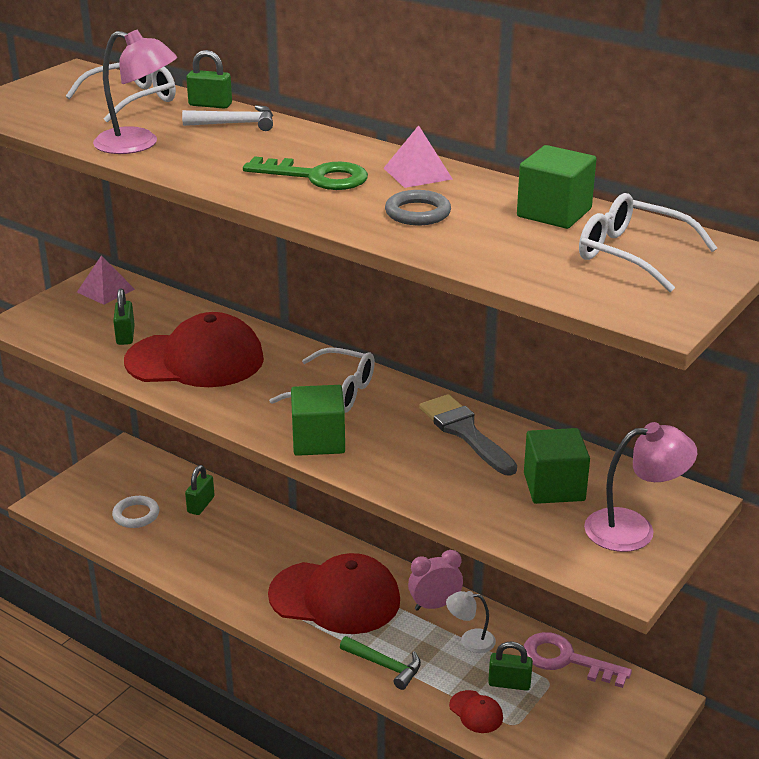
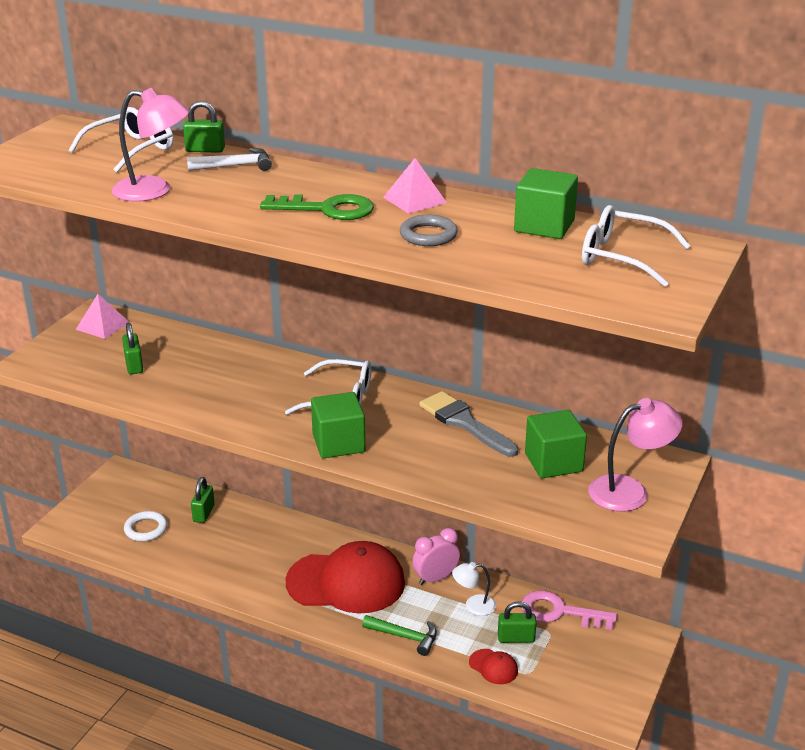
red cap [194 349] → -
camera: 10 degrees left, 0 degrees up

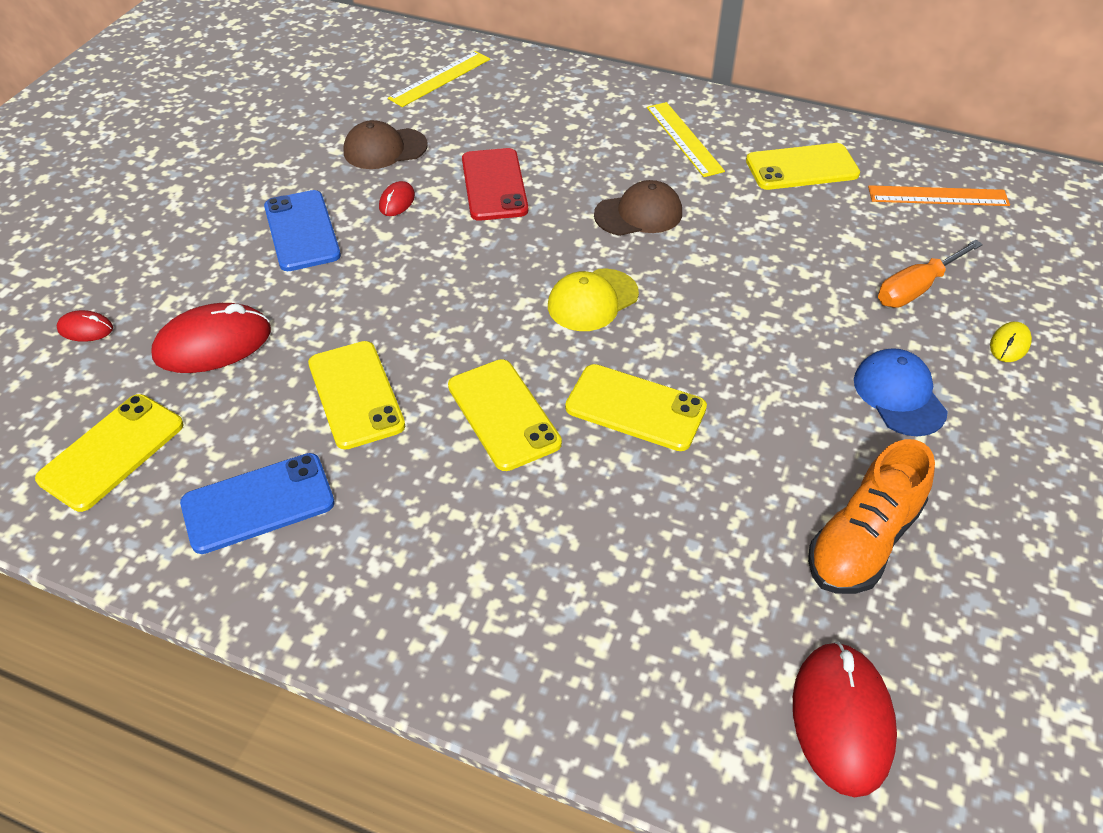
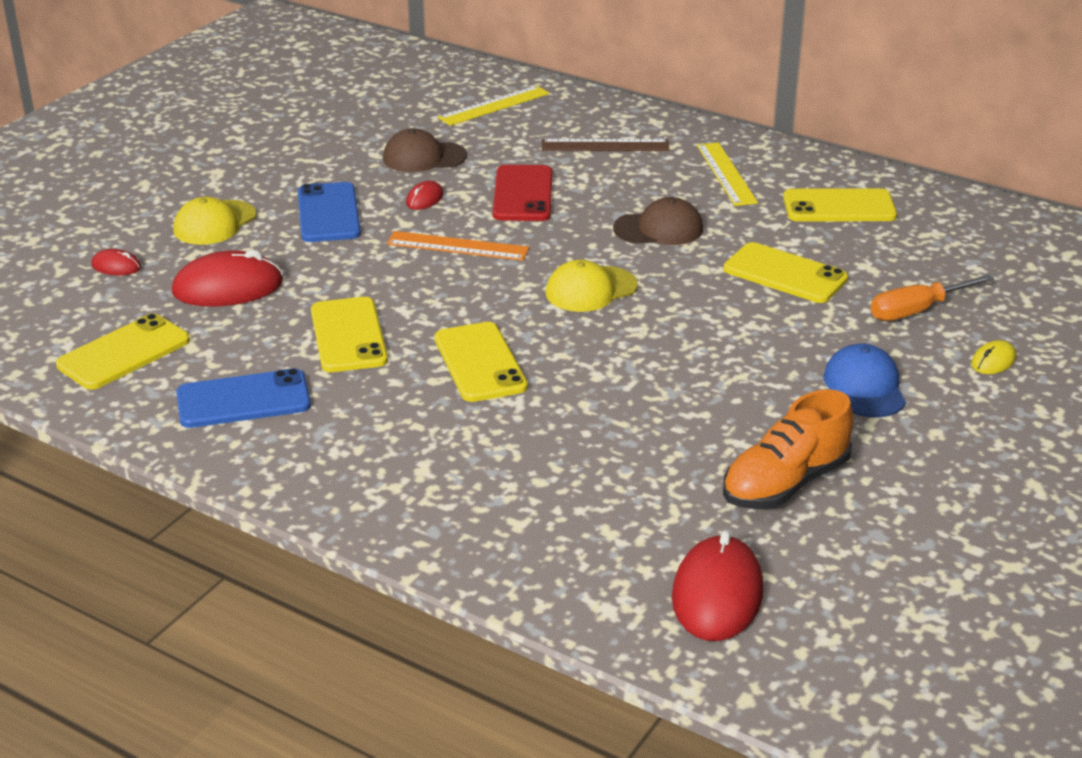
orange ruler [939 195] → orange ruler [458 246], moved
yellow phone [636 407] → yellow phone [785 272], moved
- → brown ruler [606 145]
- → yellow cap [214 221]
camera: 10 degrees right, 15 degrees down

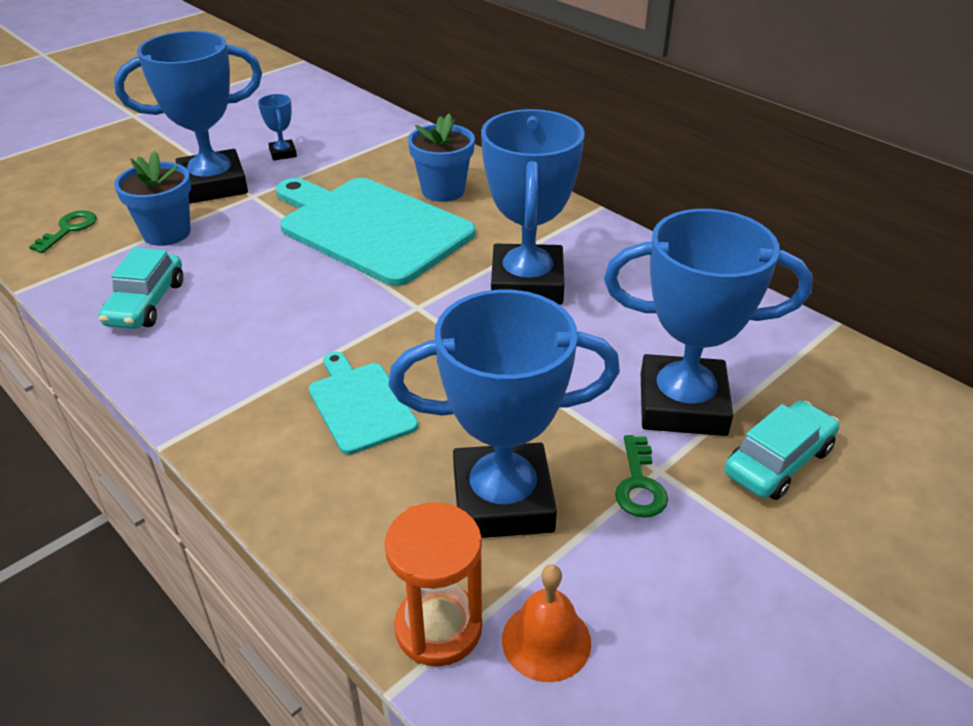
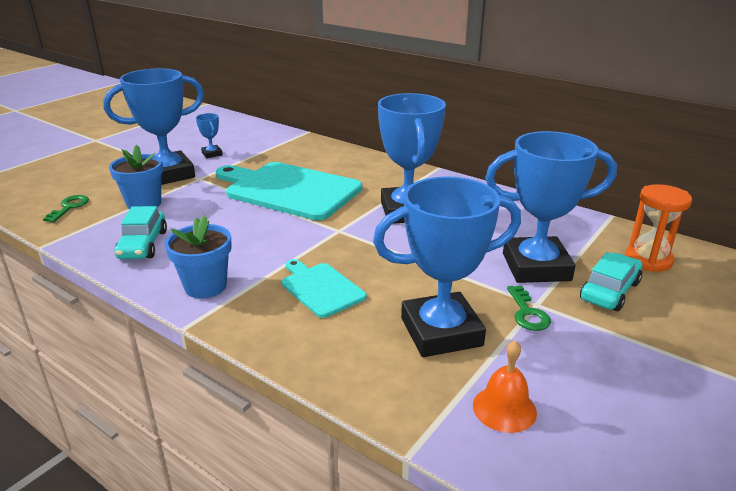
blue flower pot [441 158] → blue flower pot [198 257], moved
orange hourglass [433 584] → orange hourglass [658 228], moved
camera: 10 degrees left, 10 degrees down

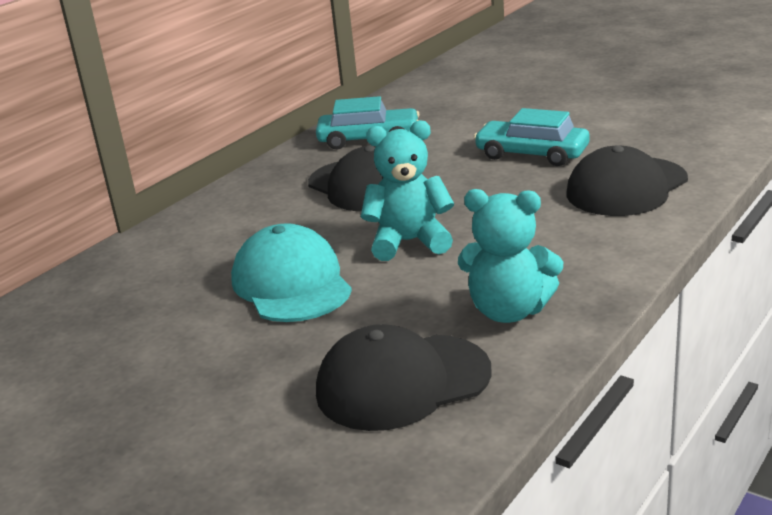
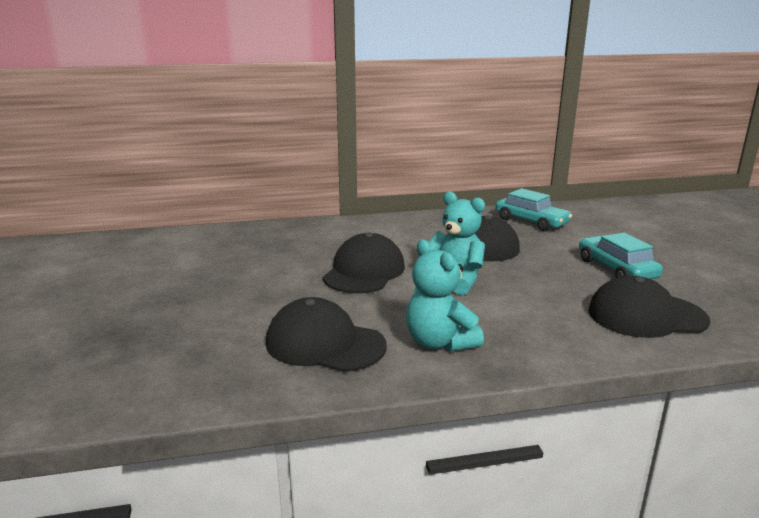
turquoise cap [291 272] → black cap [364 262]
camera: 40 degrees right, 5 degrees down

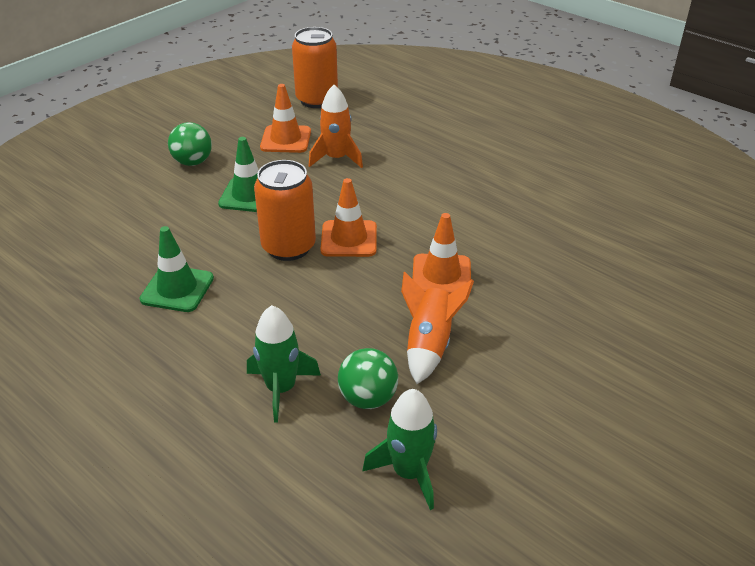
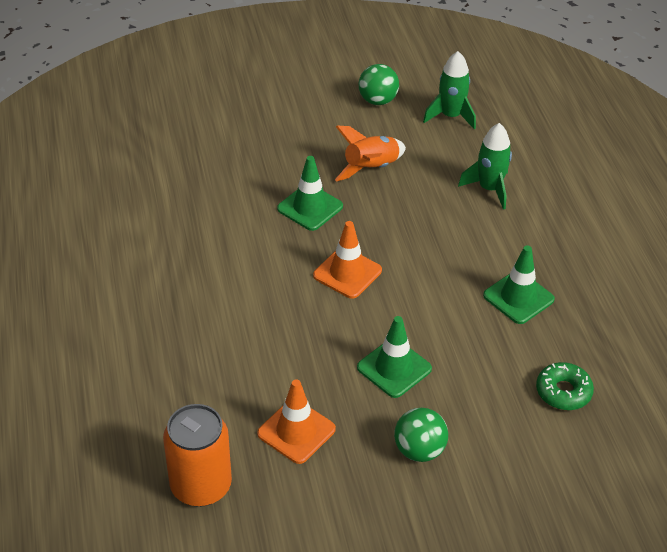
orange rocket [336 126] → -
orange can [285 210] → -
orange traffic cone [442 253] → green traffic cone [310 193]
green ball [368 378] → green ball [378 84], moved
- → green donut [565 386]
camera: 145 degrees left, 5 degrees up

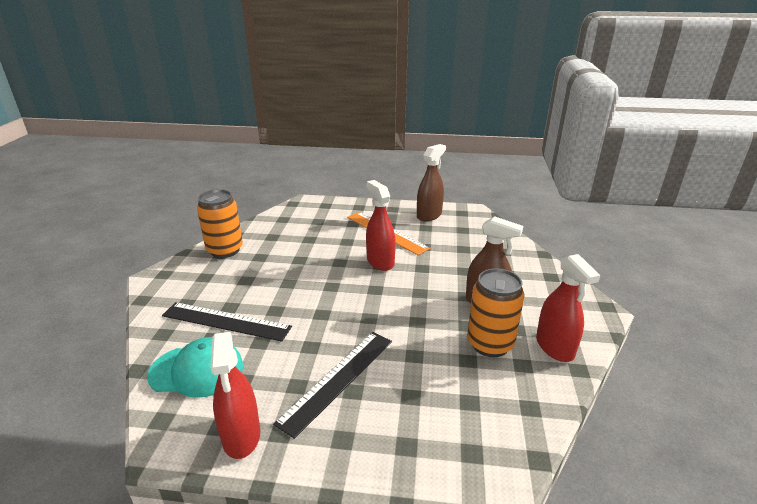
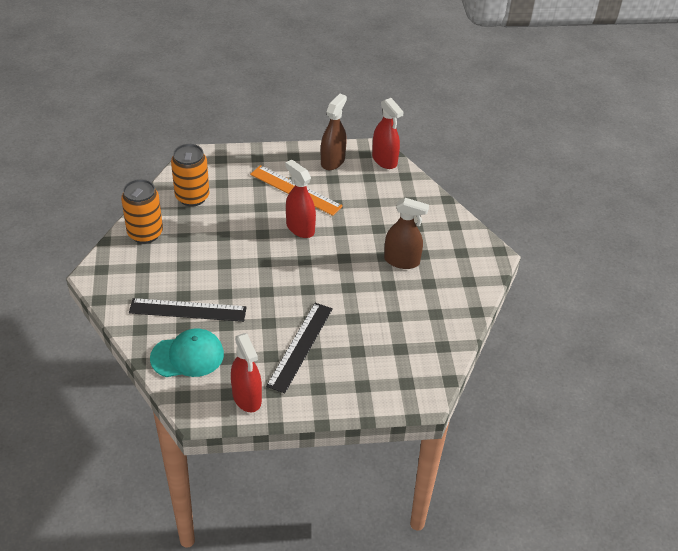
red spray bottle [568 308] → red spray bottle [387 133], moved
orange can [496 312] → orange can [190 175], moved
camera: 15 degrees left, 15 degrees up

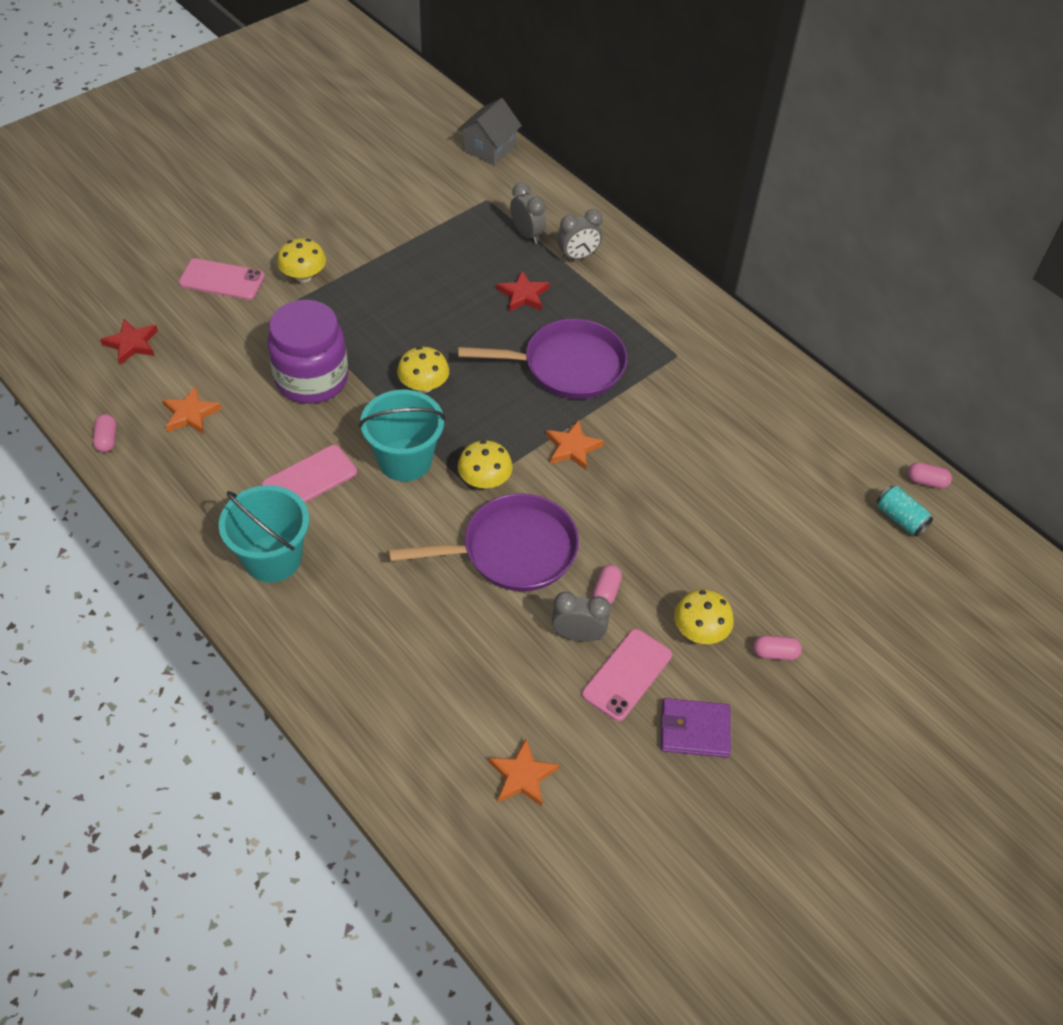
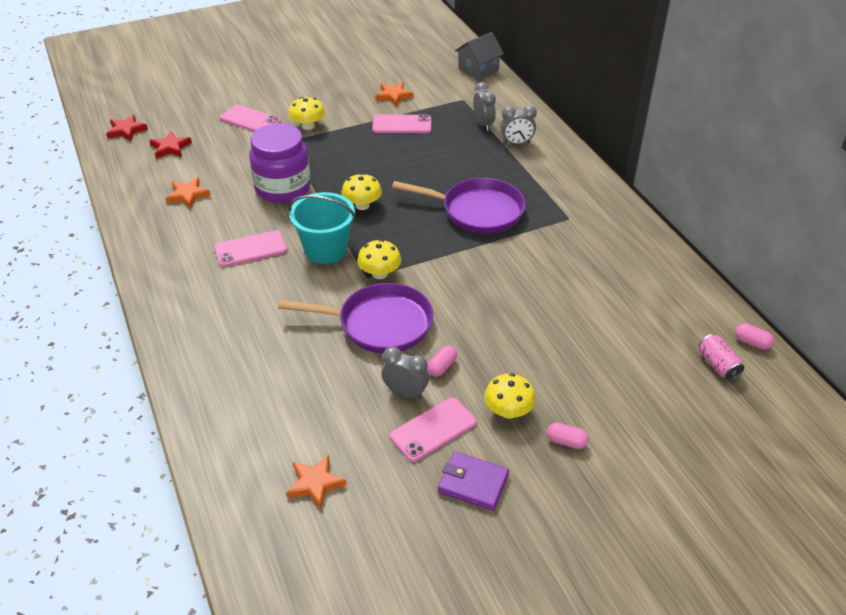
red star [523 291] → red star [127 127], moved
pink capsule [105 433] → -
orange star [575 445] → orange star [395 94], moved
turquoise bucket [264 533] → -
turquoise can [905 510] → pink can [721 357]
- → pink phone [401 123]
camera: 20 degrees right, 10 degrees down

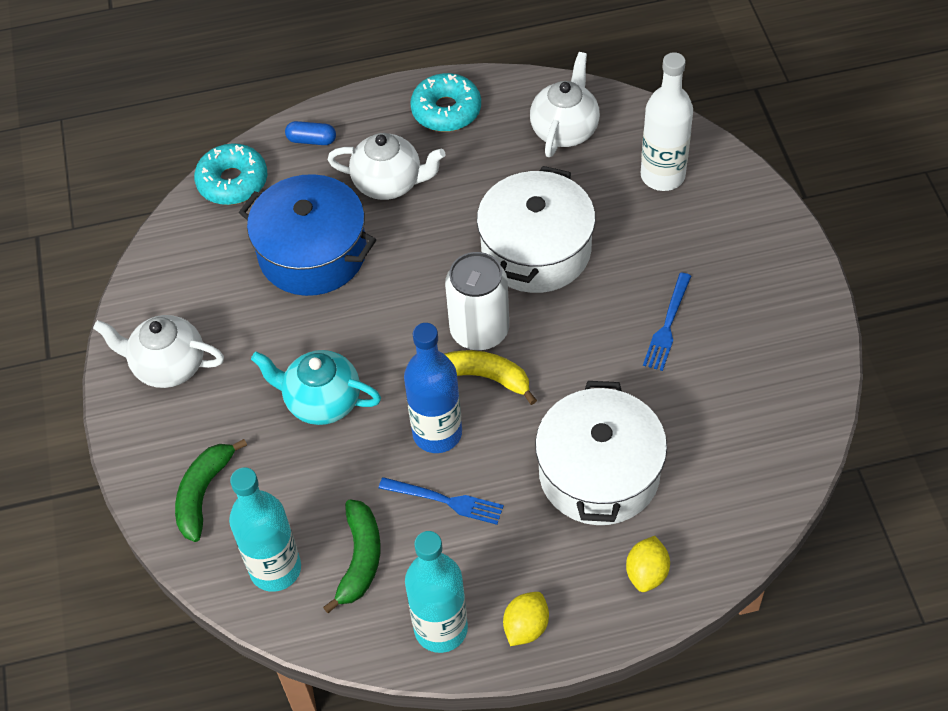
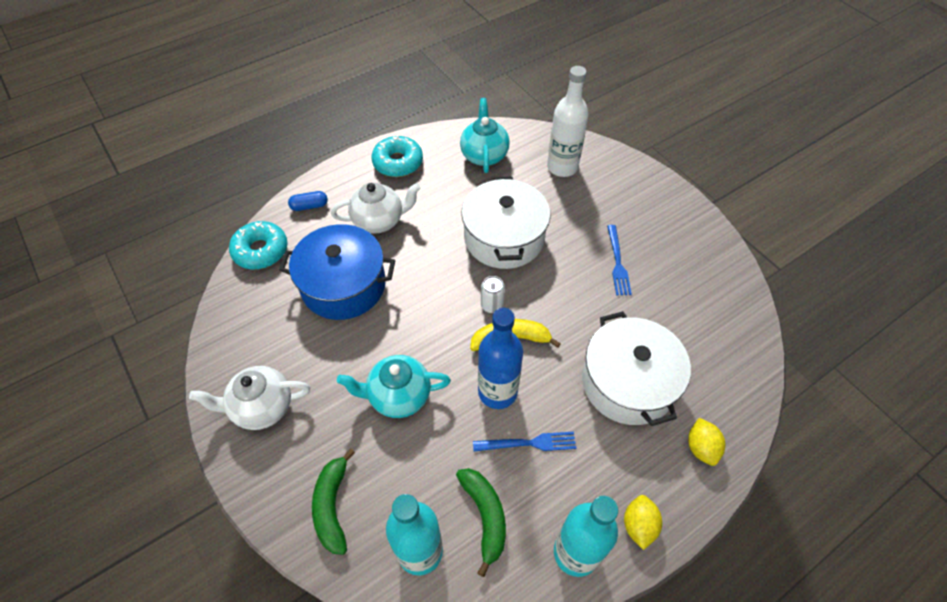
white teapot [565 104] → turquoise teapot [485 135]
white can [477 301] → white can [493 294], x0.50
camera: 25 degrees left, 0 degrees up

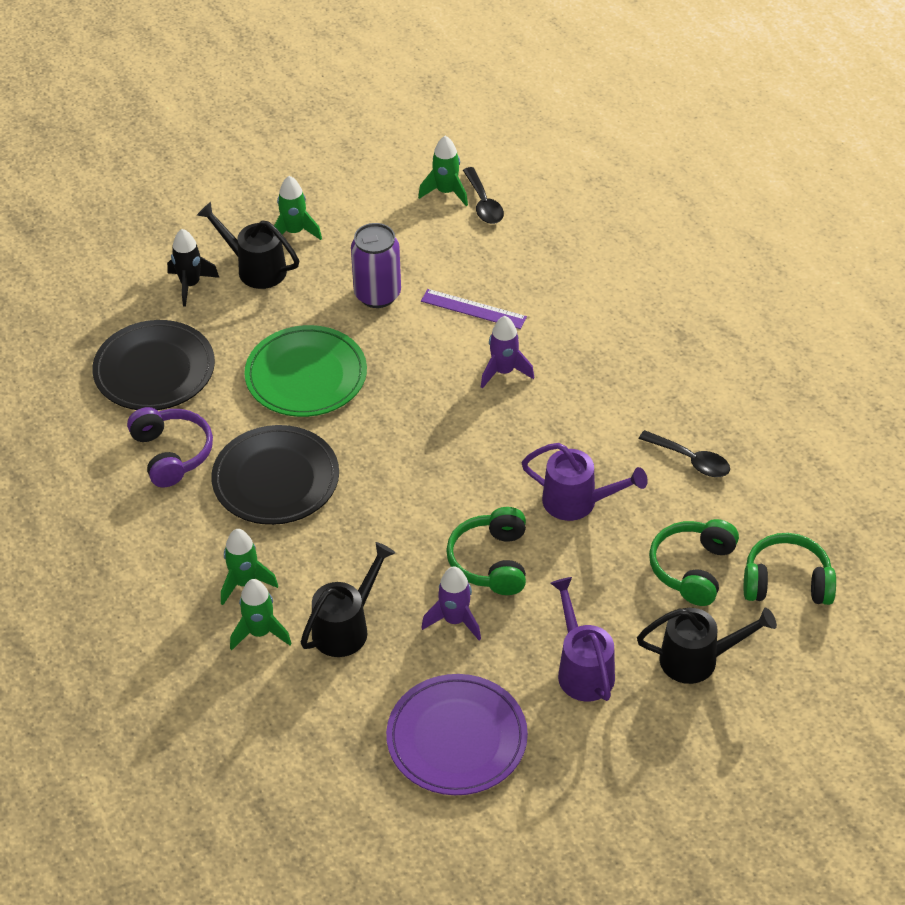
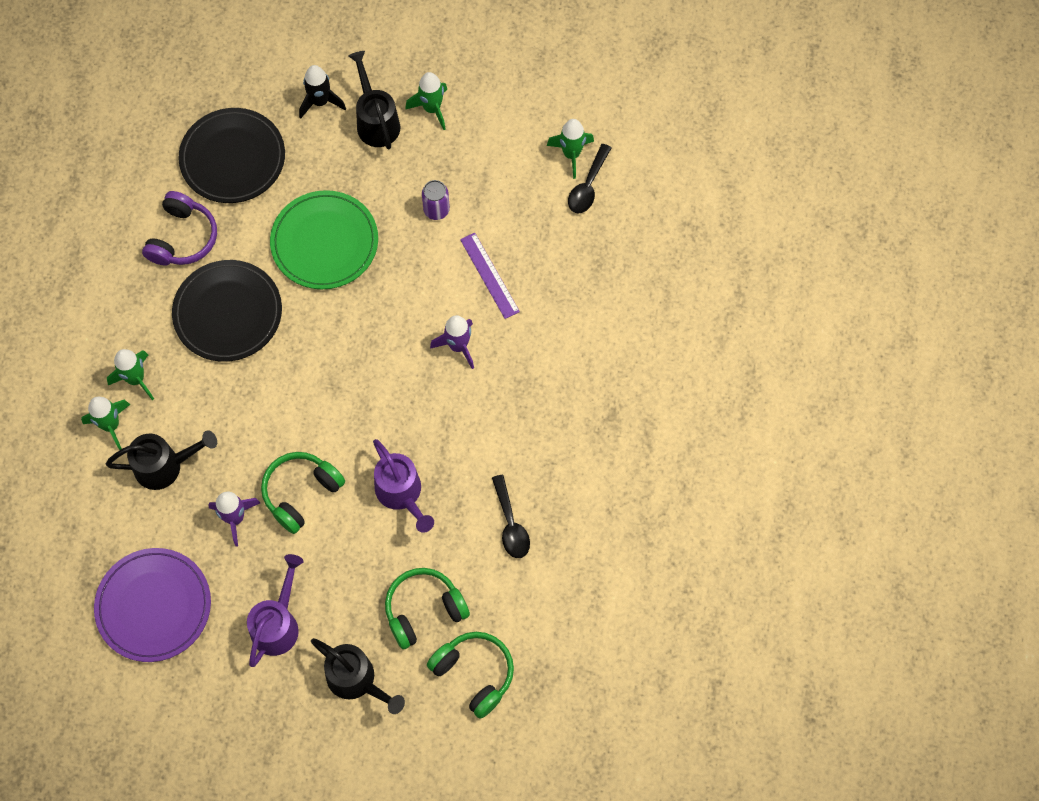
purple can [376 265] → purple can [436 200], x0.61
camera: 40 degrees right, 20 degrees up

